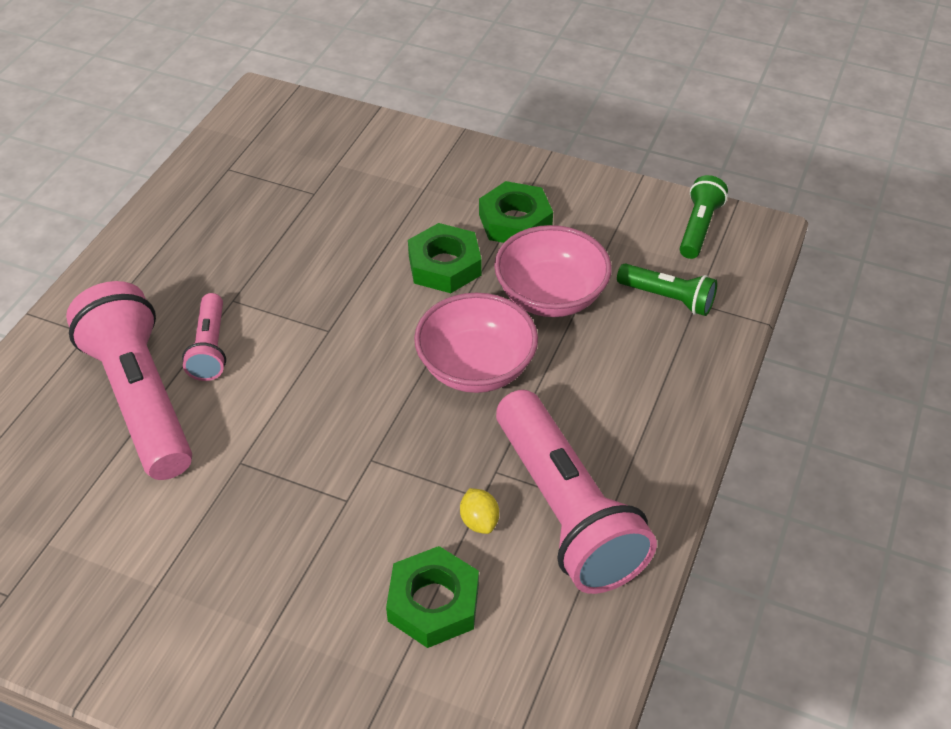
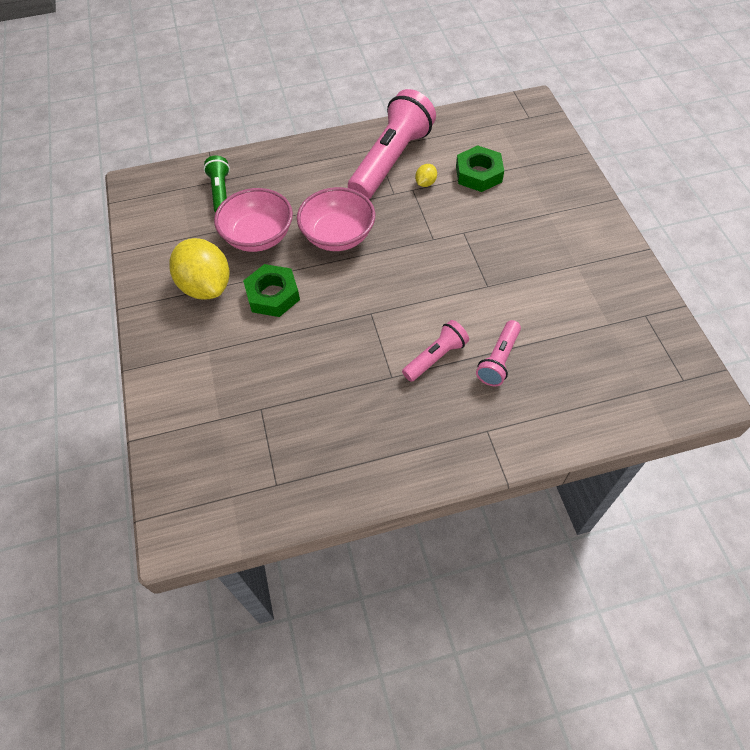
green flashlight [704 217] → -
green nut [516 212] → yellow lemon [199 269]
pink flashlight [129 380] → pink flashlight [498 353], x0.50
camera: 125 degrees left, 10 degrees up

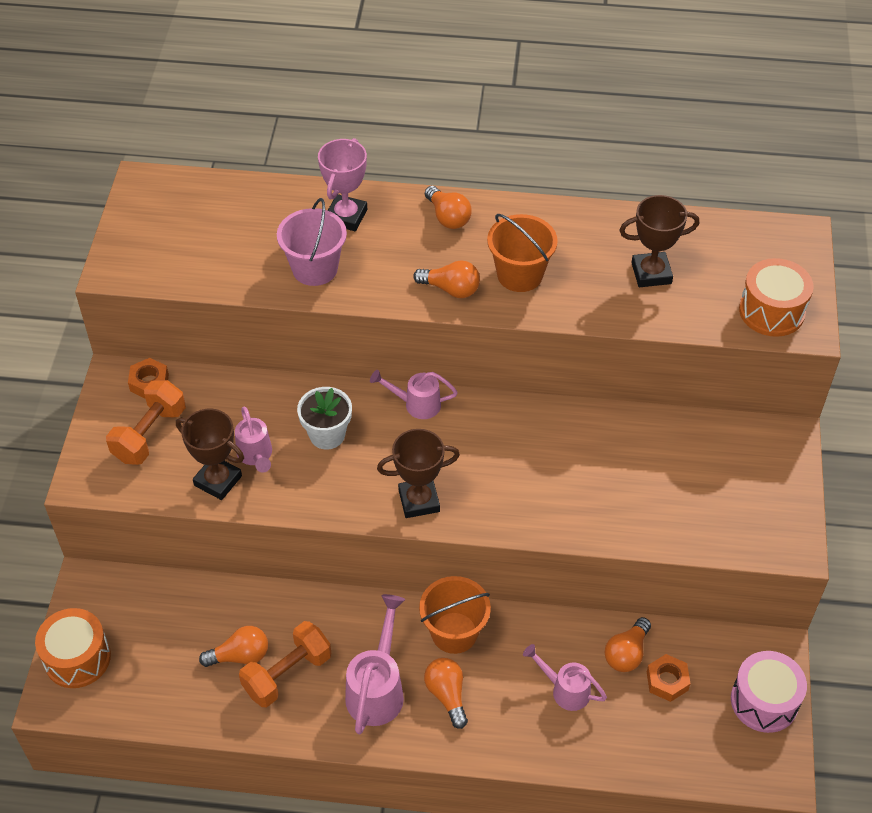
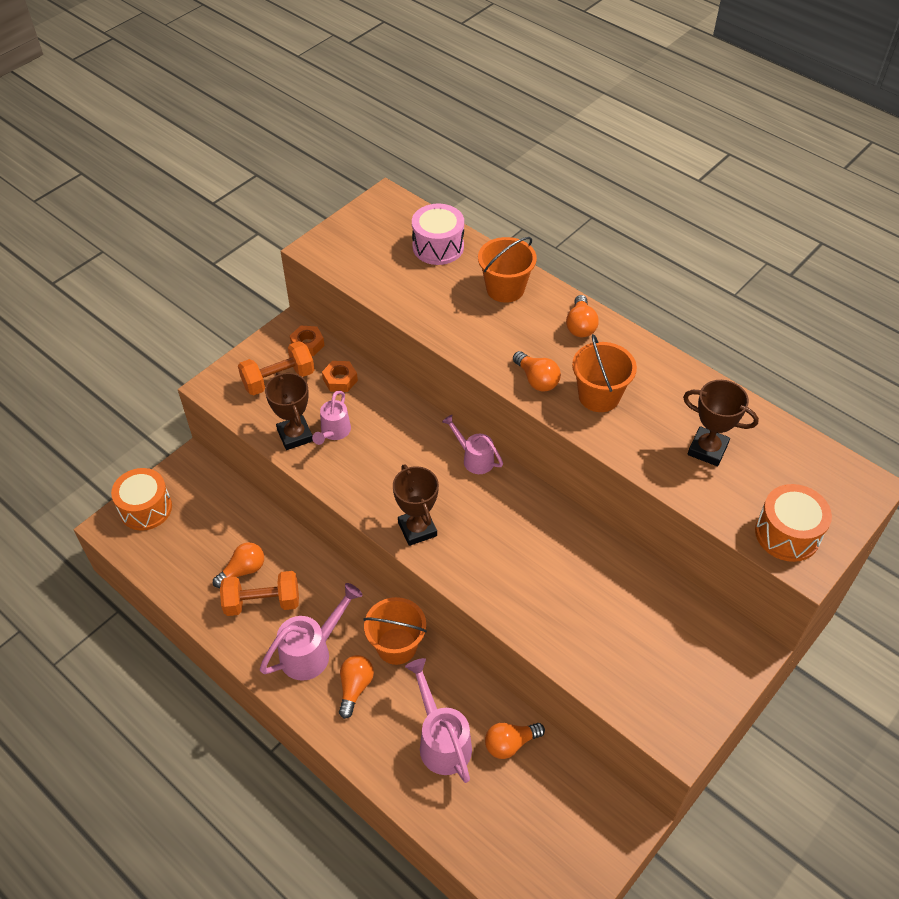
pink trophy [342 184] → orange bucket [507 270]
pink bucket [312 242] → -
white flower pot [324 418] → -
brown trophy [418 473] → brown trophy [416 505], 45 degrees clockwise
orange light bulb [233 646] → orange light bulb [238 565], 60 degrees counterclockwise
pink watering can [565 677] → pink watering can [438 720], x1.56
pink drum [769 692] → pink drum [438 234], moved
orange nut [669 678] → orange nut [340 376], moved
camera: 35 degrees right, 0 degrees up

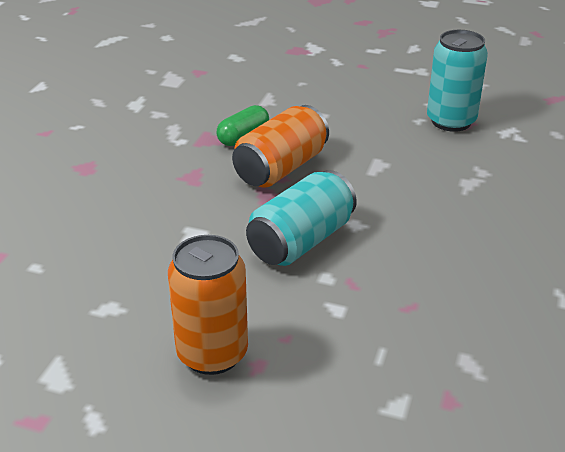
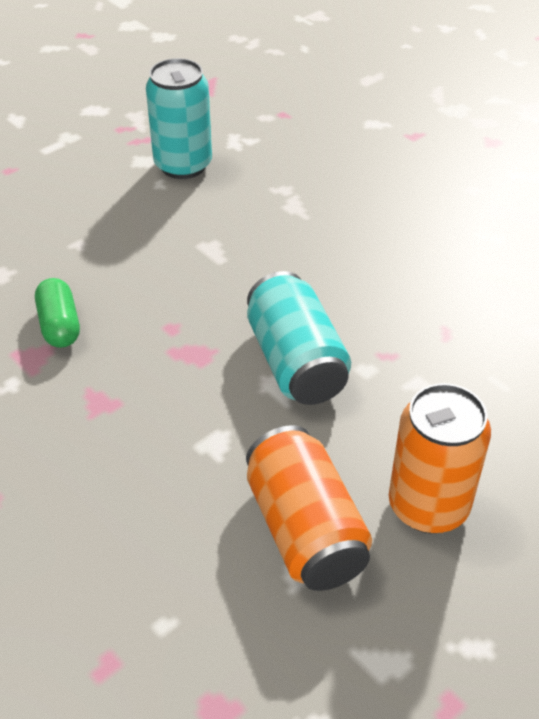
orange can [280 146] → orange can [309 508], moved
camera: 60 degrees left, 10 degrees up

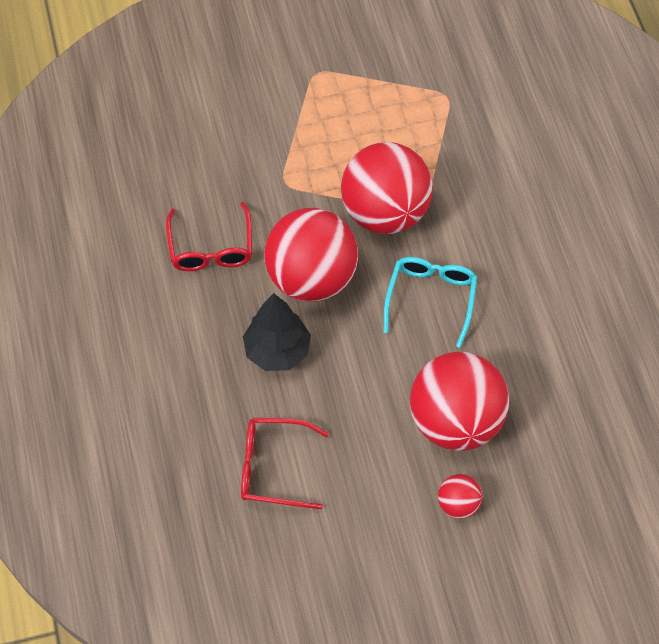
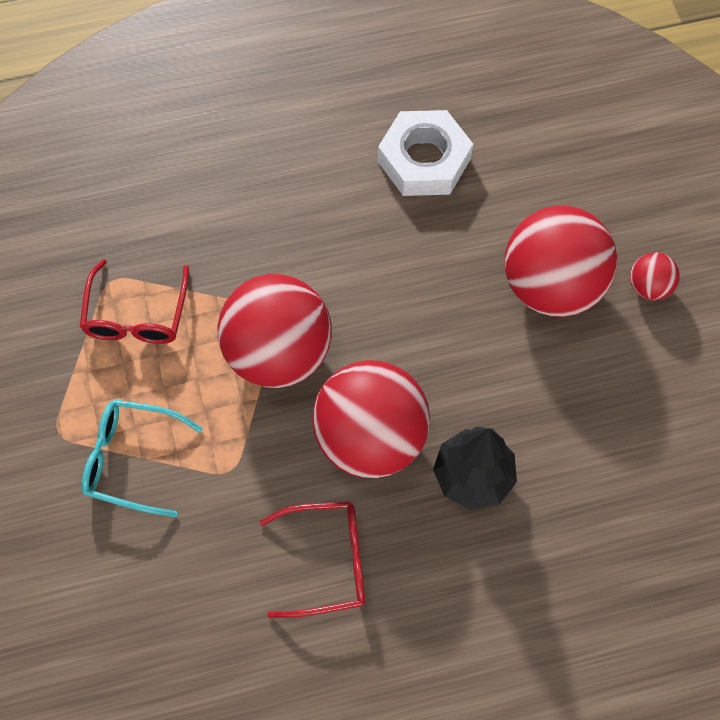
turquoise glasses [430 302] → turquoise glasses [142 458], moved
red glasses [285 463] → red glasses [134 301], moved
- → white nut [425 153]
camera: 90 degrees left, 5 degrees up

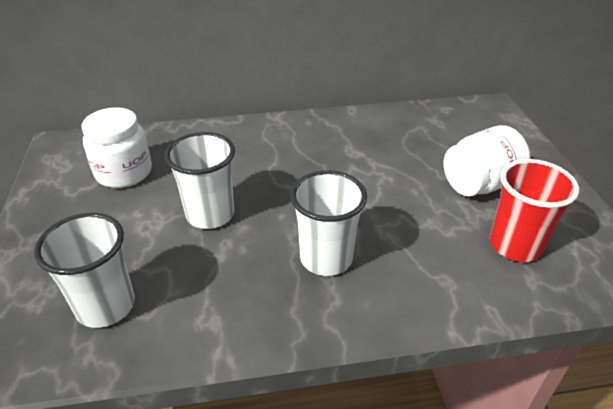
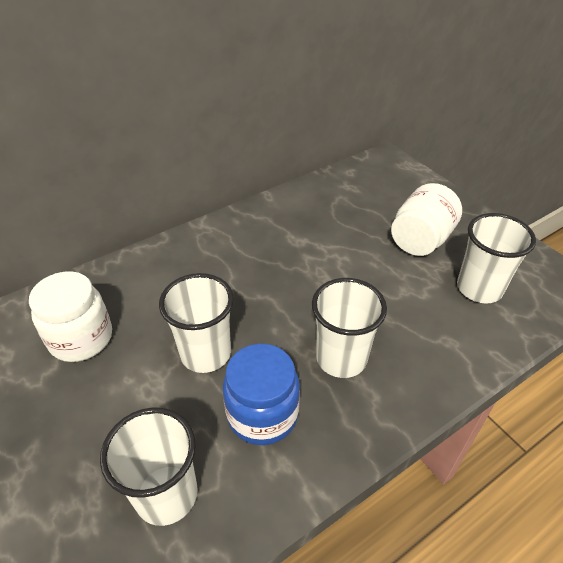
red cup [534 210] → white cup [496 258]
- → blue jar [261 394]
camera: 25 degrees left, 5 degrees up

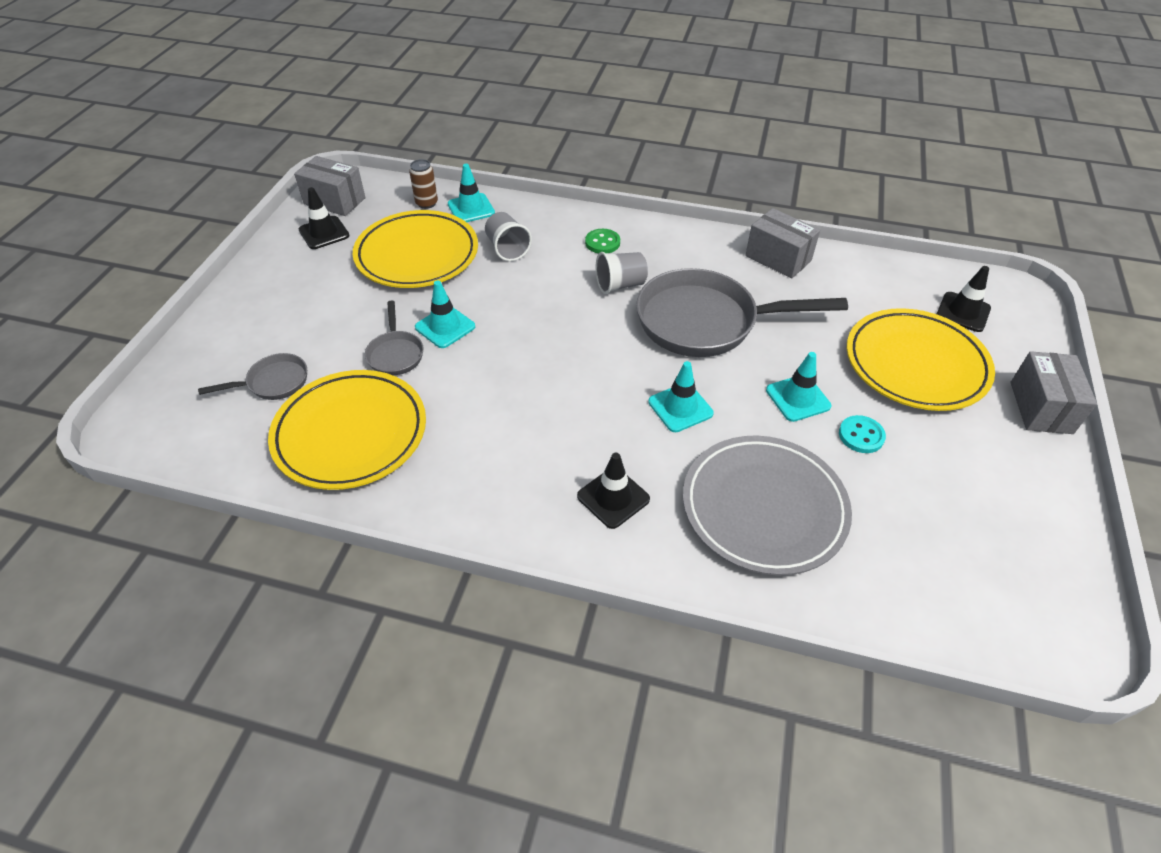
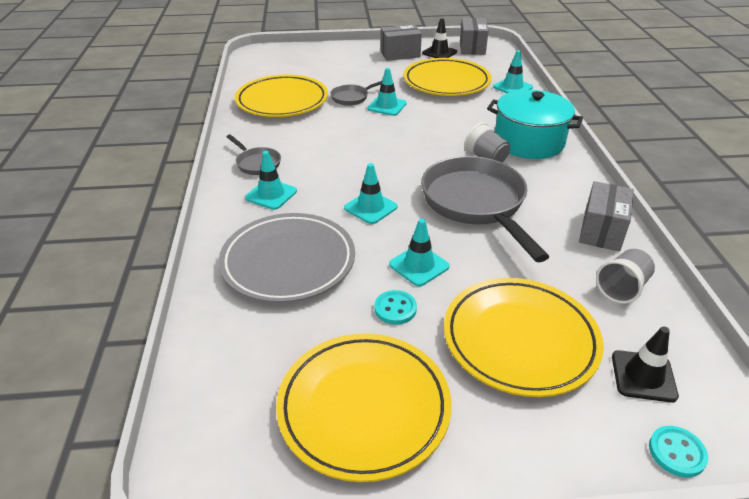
brown can [423 184] → -
grey cup [508 236] → grey cup [625 276], moved
green button [602 241] → turquoise pot [535 124]
grey box [1053 392] → grey box [401 43], moved
grey pan [252 376] → grey pan [253 154], moved
black traffic cone [613 491] → turquoise traffic cone [271 180]
- → yellow plate [363 407]
- → turquoise button [678 451]
camera: 70 degrees right, 10 degrees down

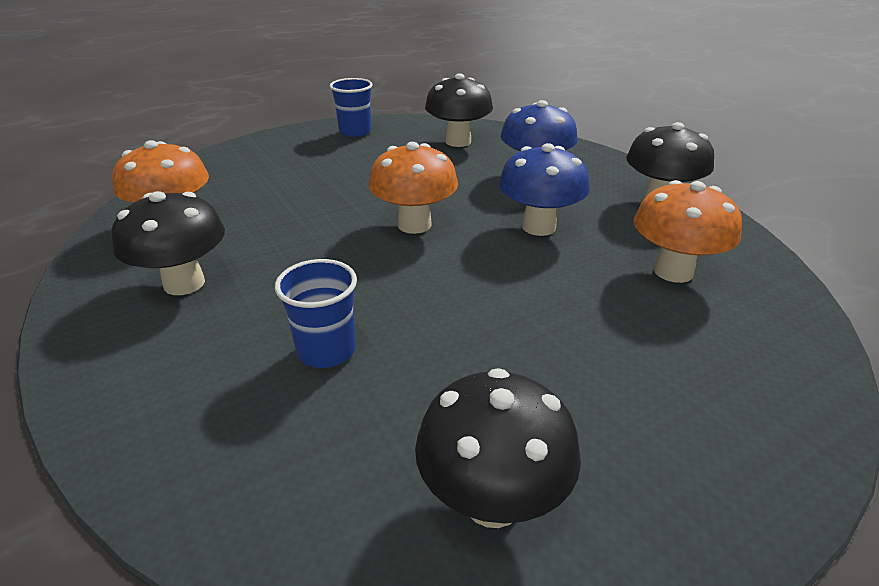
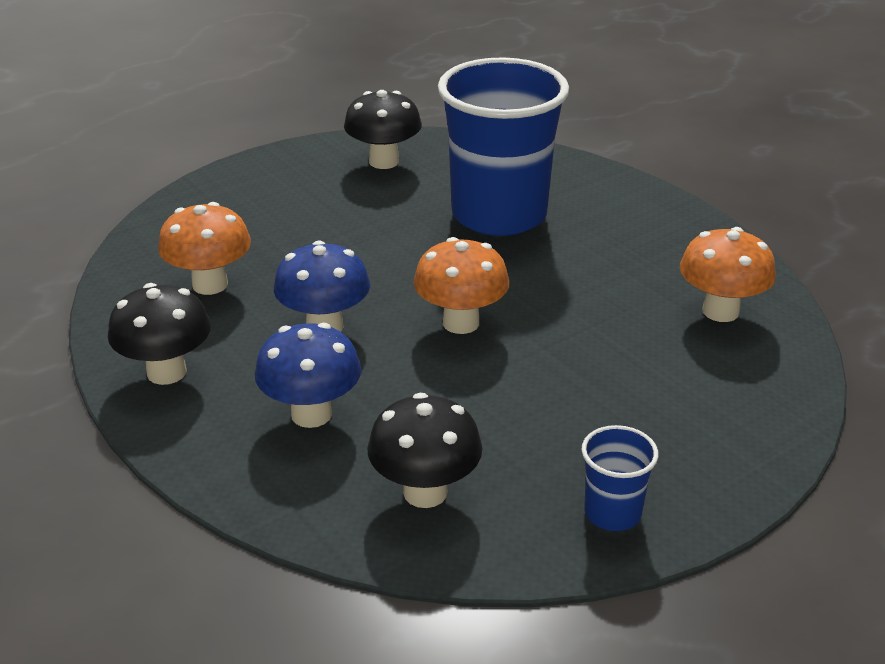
black mushroom [168 243] → -
blue cup [316 313] → blue cup [503 146], x2.31
camera: 175 degrees right, 0 degrees up

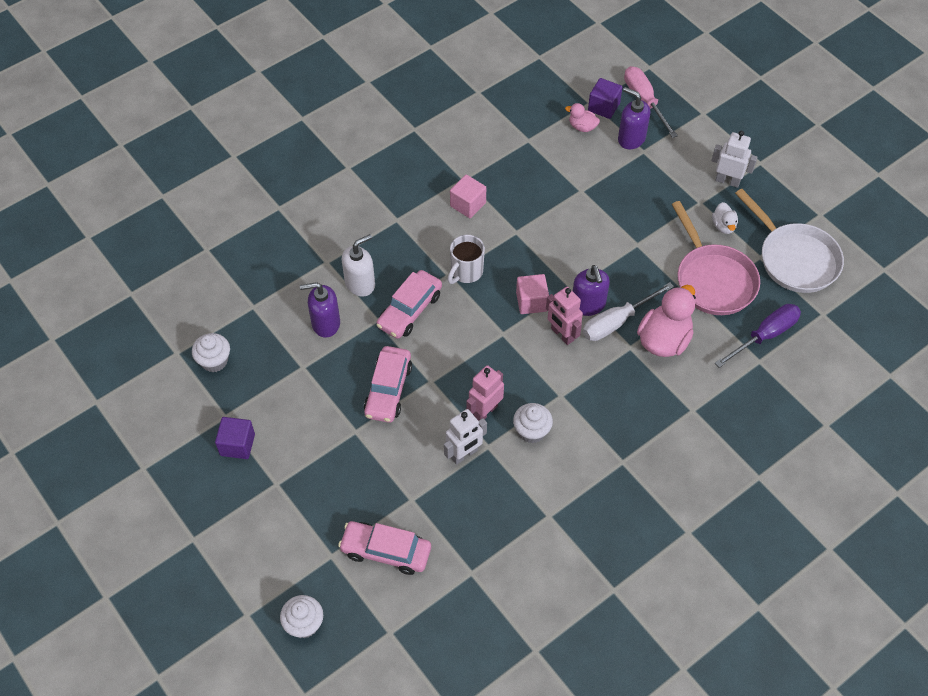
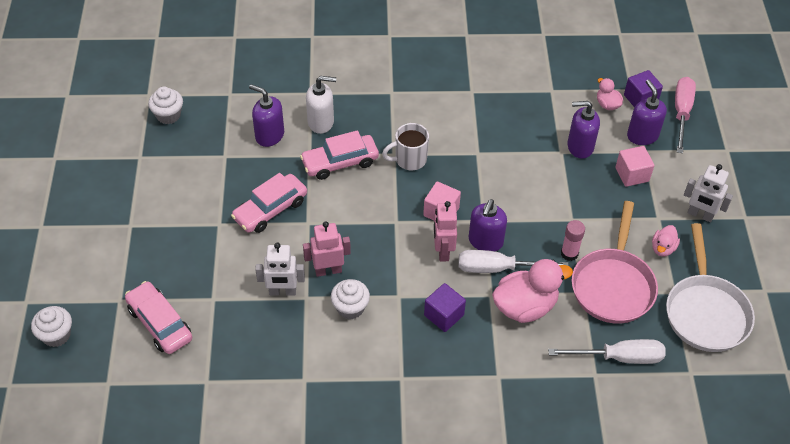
white robot [734 159] → white robot [708 193], 150 degrees clockwise
pink cube [468 196] → pink cube [635 166], moved
white duck [725 218] → pink duck [666 241]
purple screwdriver [758 336] → white screwdriver [607 351]
purple cube [235 438] → purple cube [445 307], moved
- → purple soap dispenser [584 130]
- → pink glue stick [573 240]
camera: 35 degrees right, 5 degrees down

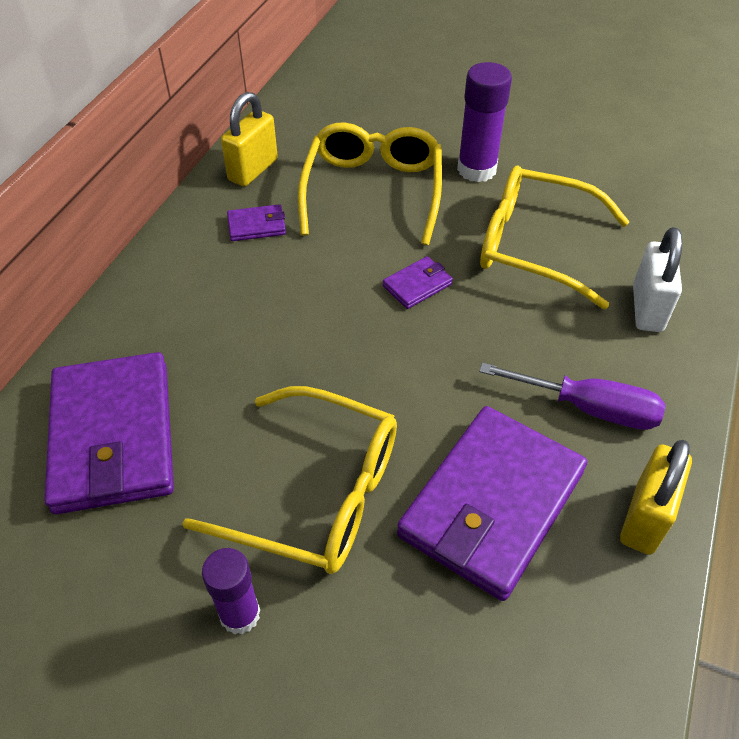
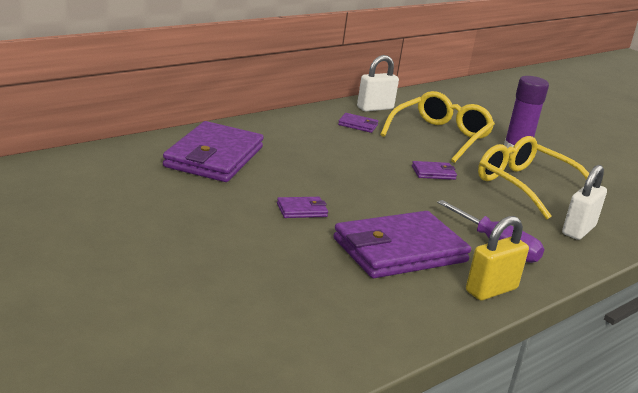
yellow padlock [249 139] → white padlock [378 83]
yellow glasses [290 480] → purple wallet [302 207]
purple glue stick [231 591] → -
camera: 25 degrees right, 25 degrees down

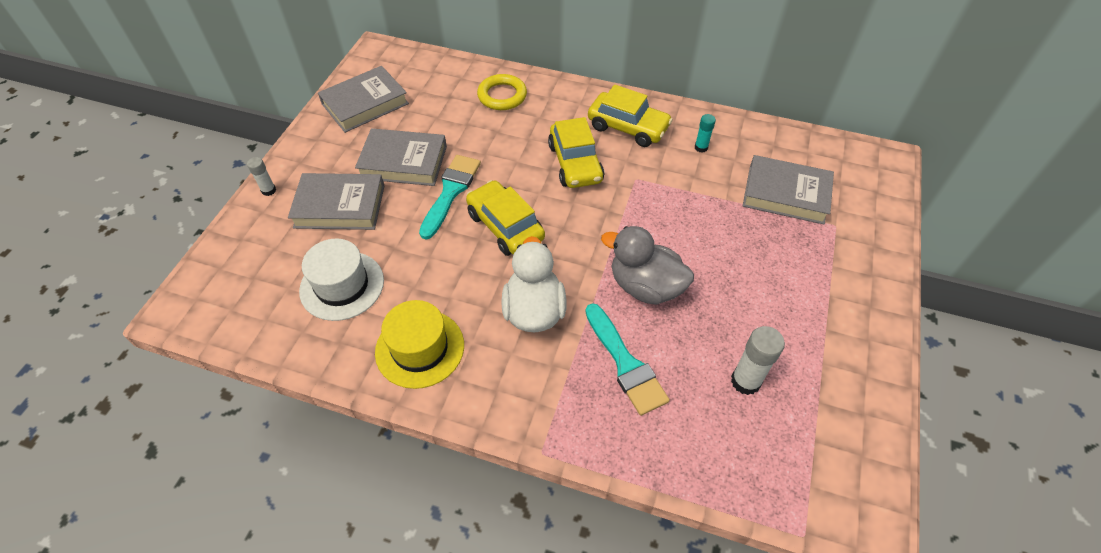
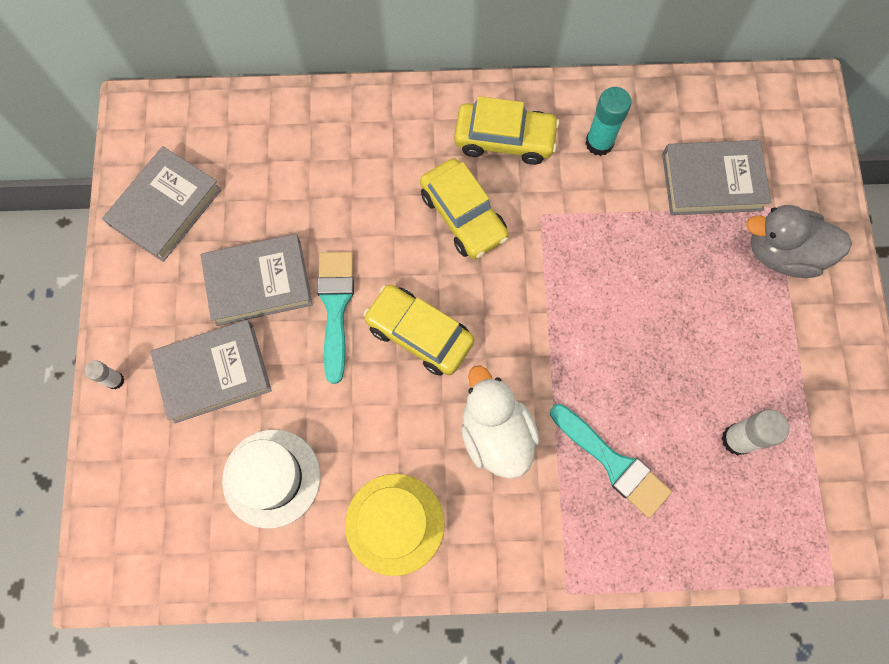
yellow ring [502 92] → -
turquoise glue stick [705 133] → turquoise glue stick [608 121], x1.71
grey duck [647 265] → grey duck [799 241], moved
camera: 20 degrees left, 20 degrees up

